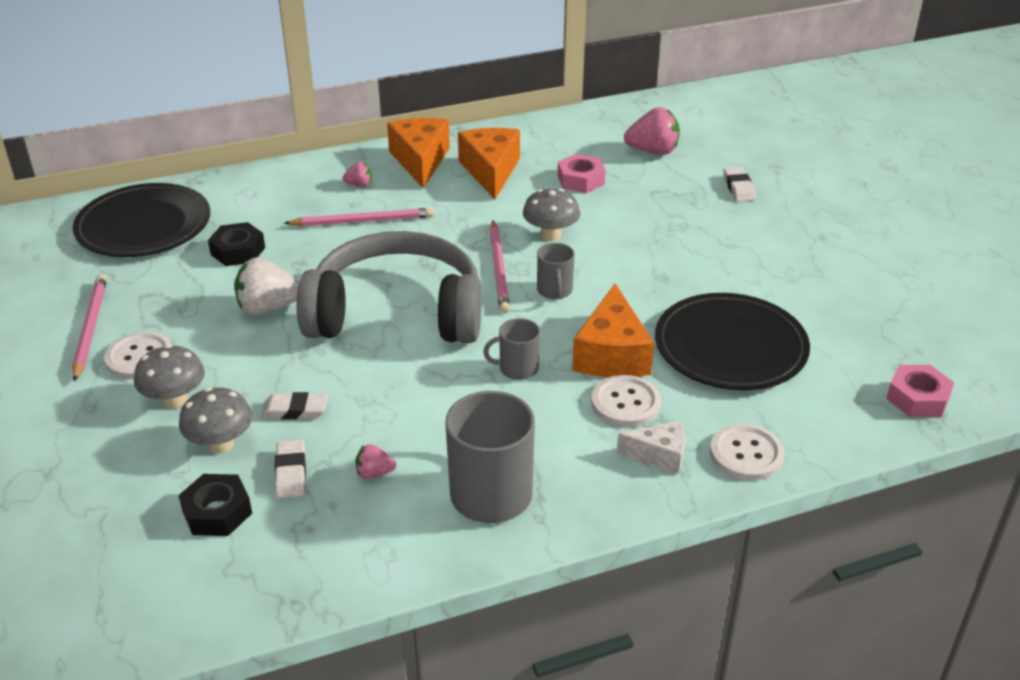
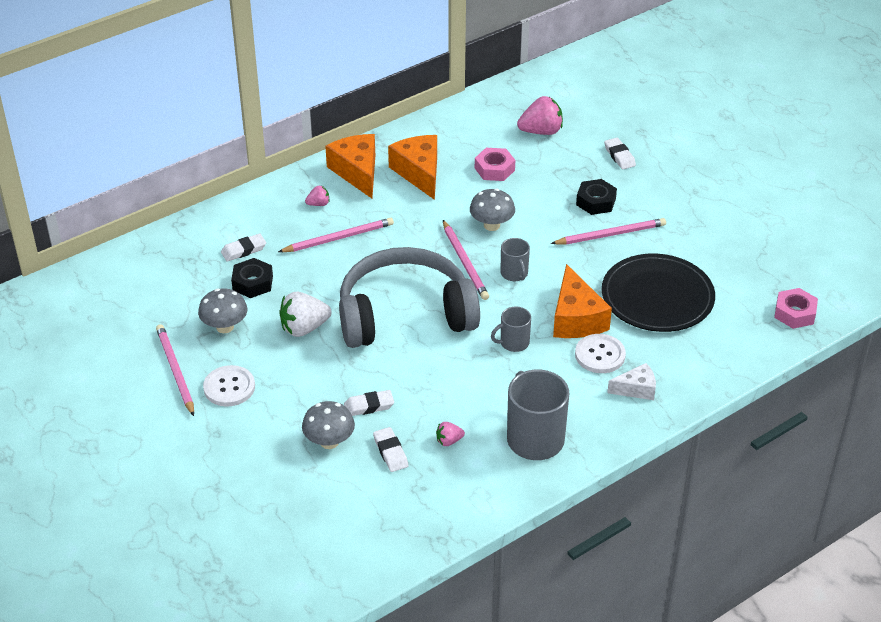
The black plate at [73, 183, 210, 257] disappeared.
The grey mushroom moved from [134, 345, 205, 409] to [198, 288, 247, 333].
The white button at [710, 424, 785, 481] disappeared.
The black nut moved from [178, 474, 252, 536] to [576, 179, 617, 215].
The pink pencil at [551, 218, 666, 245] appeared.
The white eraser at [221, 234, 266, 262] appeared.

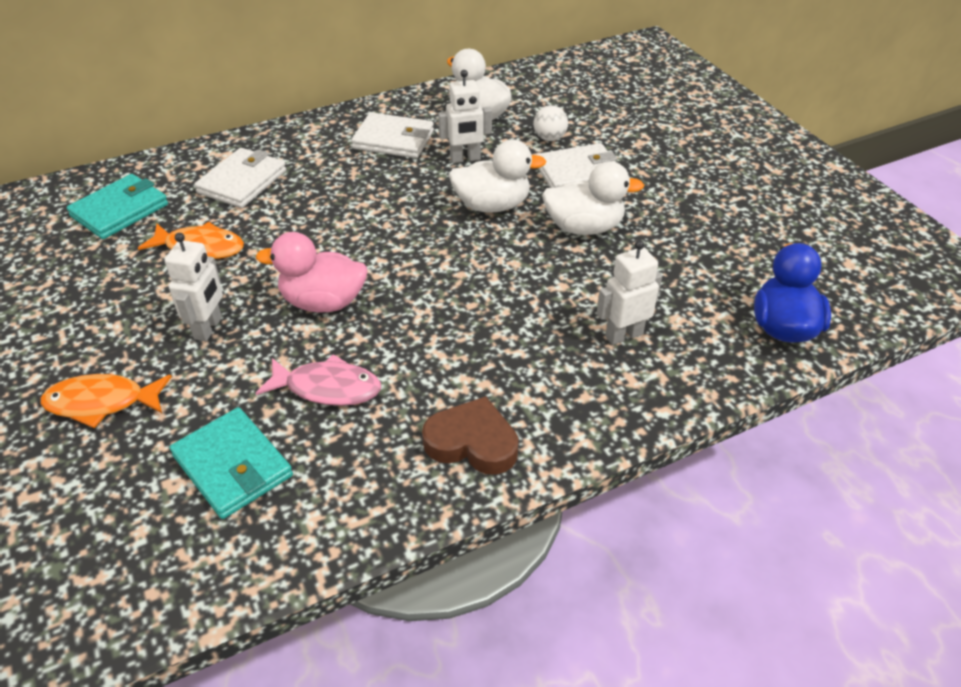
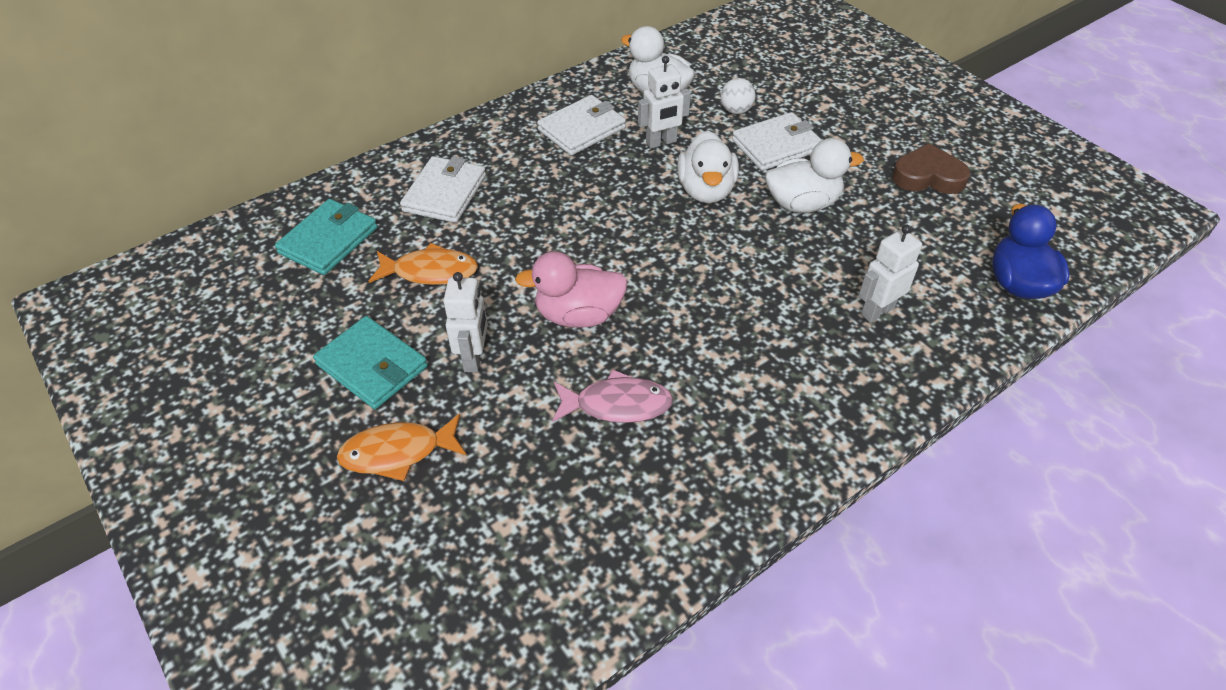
The white wallet at [351, 112, 434, 158] turned 45 degrees counterclockwise.
The white duck at [449, 139, 546, 213] turned 105 degrees clockwise.
The brown heart moved from [422, 396, 519, 475] to [892, 143, 970, 194].
The turquoise wallet moved from [170, 407, 293, 519] to [313, 316, 428, 409].

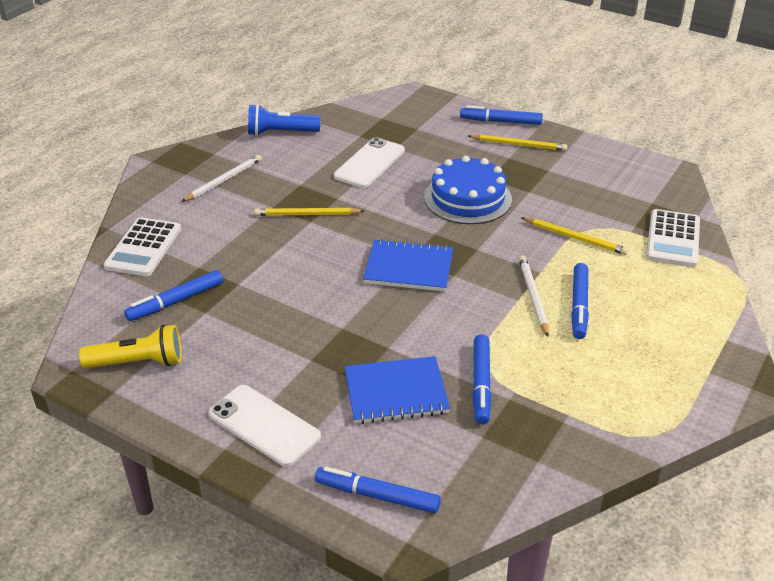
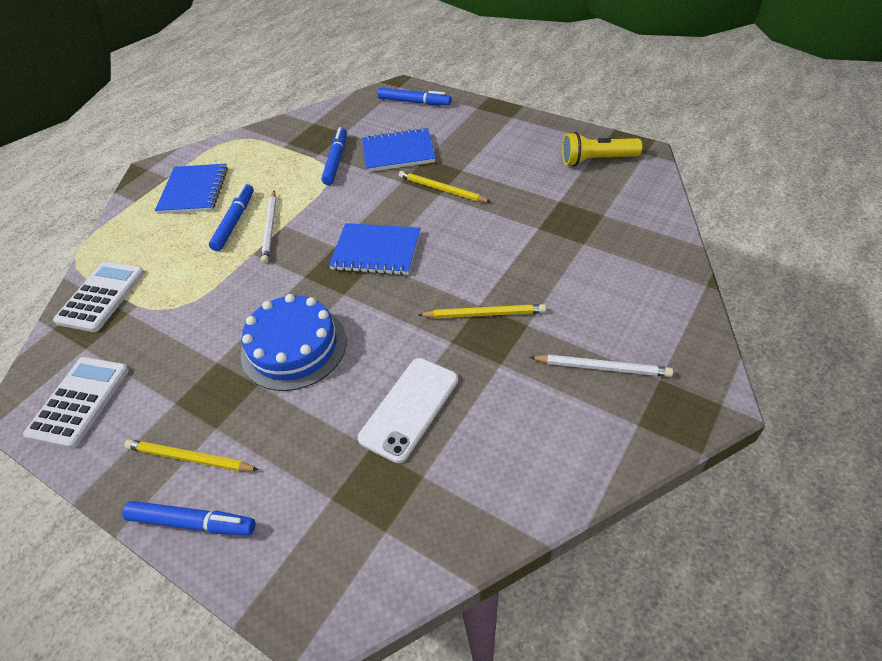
The blue flashlight at [248, 104, 320, 136] disappeared.
The white pencil at [181, 155, 262, 202] turned 120 degrees counterclockwise.
The white calculator moved from [104, 217, 181, 276] to [23, 357, 129, 449].
The yellow pencil moved from [522, 217, 628, 255] to [399, 171, 491, 202].
The blue marker at [124, 270, 223, 321] disappeared.
The white phone at [208, 385, 321, 467] disappeared.
The blue notebook at [155, 164, 228, 214] appeared.

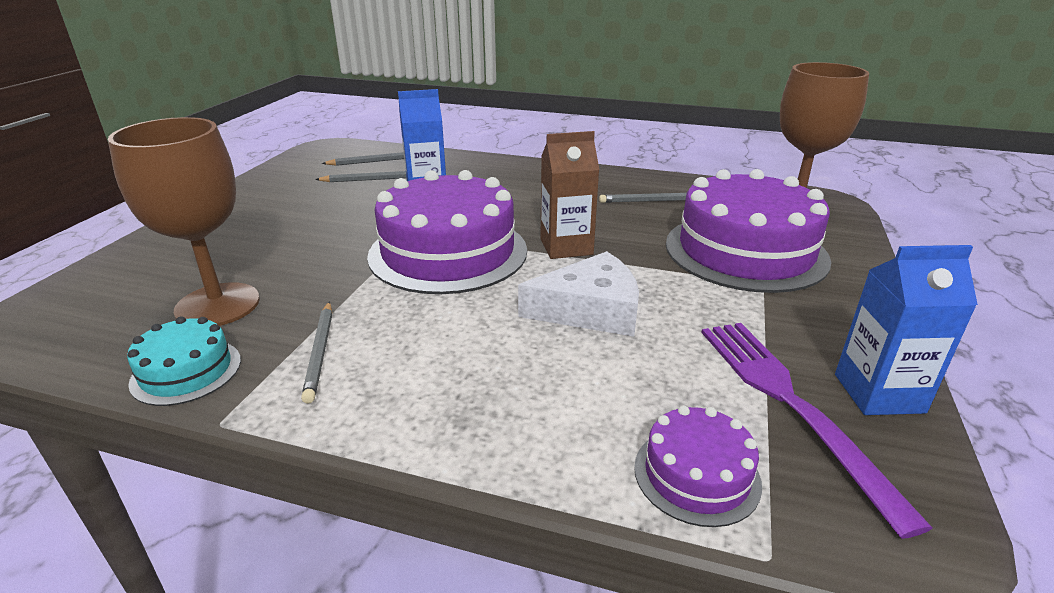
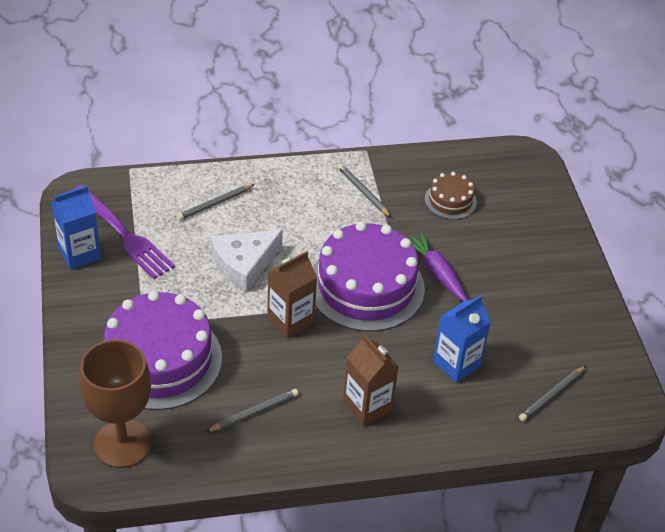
The brown goblet at [108, 117, 260, 326] was replaced by the brown cake at [425, 172, 477, 219].
The grey pencil moved from [315, 171, 407, 182] to [177, 184, 255, 220].
The turquoise cake at [127, 316, 241, 406] disappeared.
The purple cake at [634, 406, 762, 527] disappeared.
The purple carrot at [411, 232, 467, 301] appeared.
The brown carton at [343, 334, 399, 426] appeared.

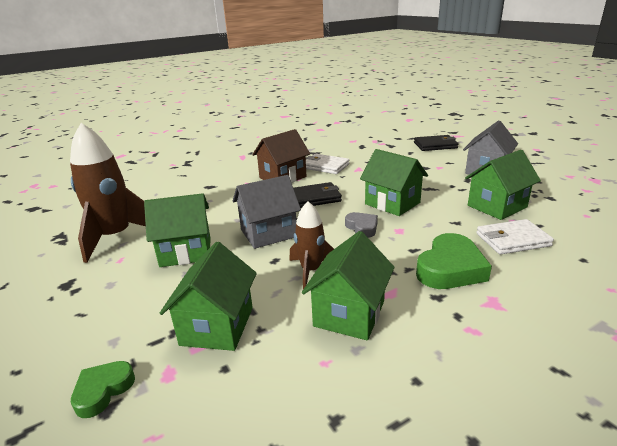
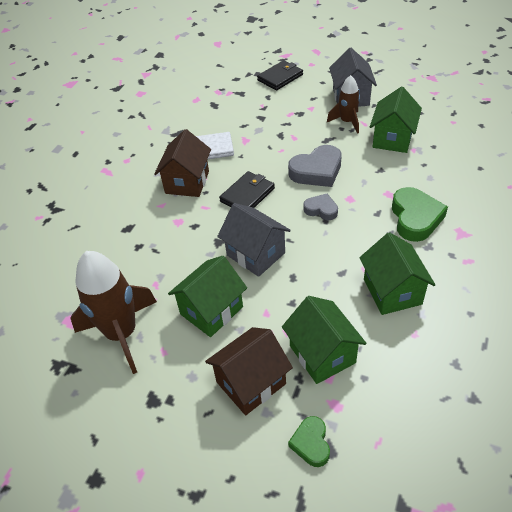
The green house at [360, 149, 428, 216] was replaced by the grey heart at [288, 145, 342, 187].
The grey house at [233, 175, 301, 249] turned 75 degrees counterclockwise.
The brown rocket moved from [289, 201, 334, 289] to [327, 75, 360, 134].
The white wallet at [476, 219, 554, 255] disappeared.
The brown house at [205, 327, 293, 415] appeared.

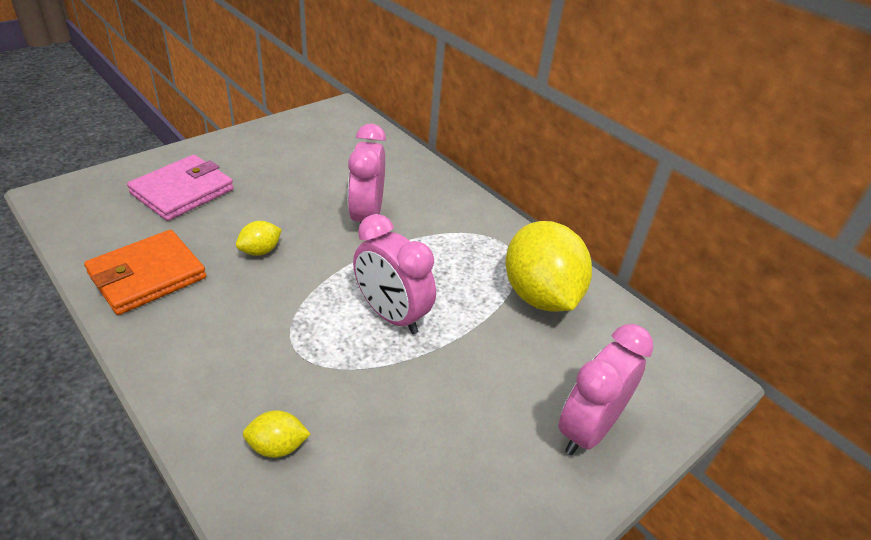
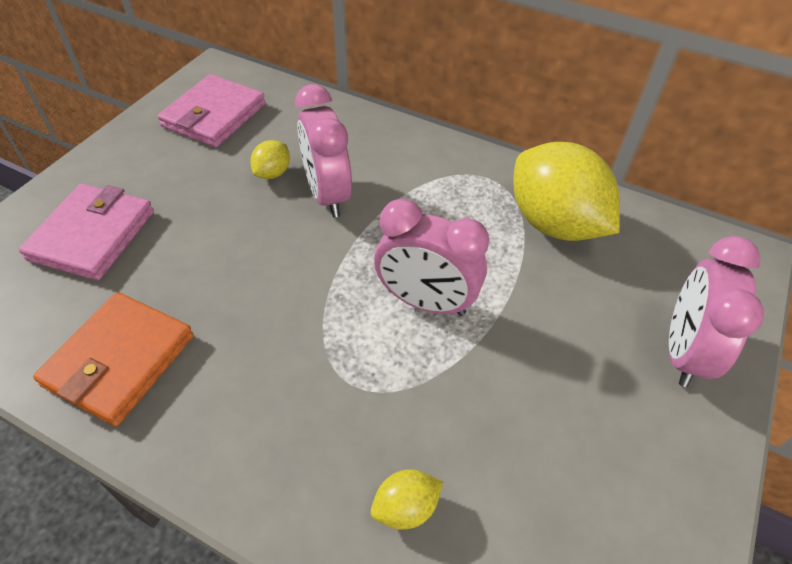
The yellow lemon moved from [236, 221, 282, 256] to [250, 140, 290, 179].
The pink wallet at [158, 74, 265, 148] appeared.

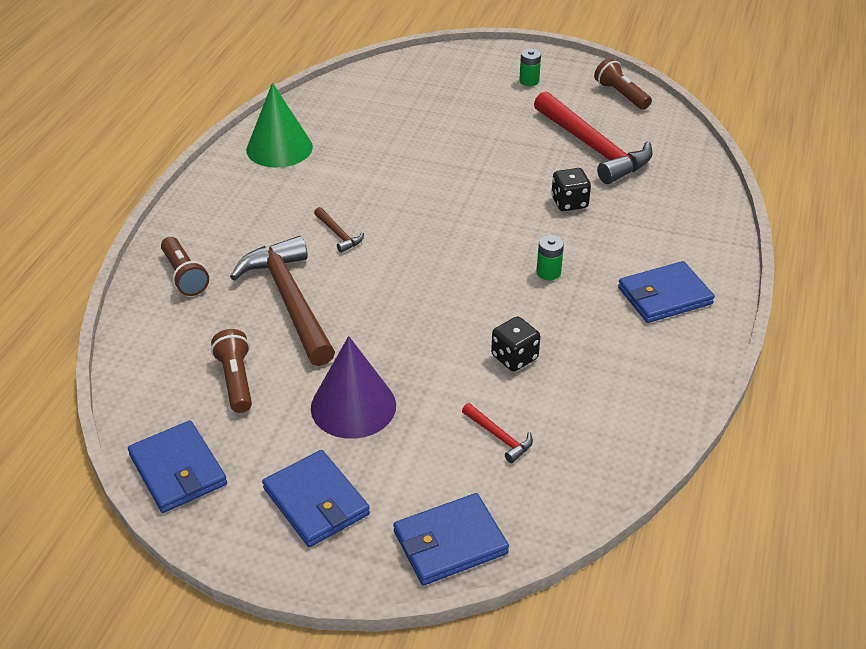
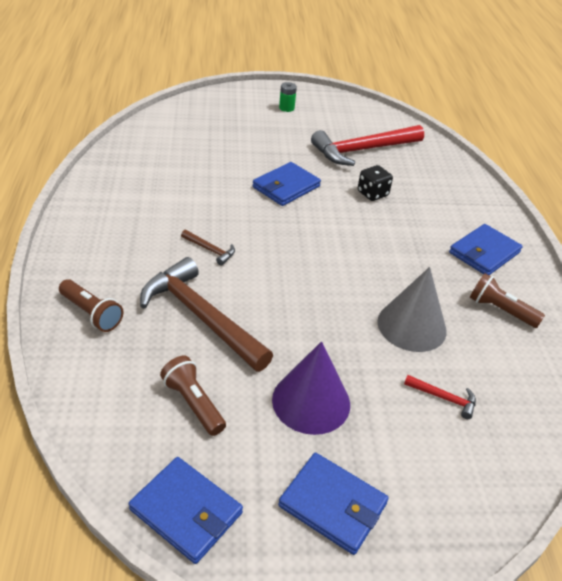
The brown flashlight moved from [594, 58, 652, 110] to [470, 273, 545, 328].
The green cone at [246, 83, 313, 168] disappeared.
The red hammer at [534, 91, 653, 184] turned 120 degrees clockwise.
The green battery at [536, 235, 564, 280] disappeared.
The black dice at [491, 317, 540, 371] was replaced by the grey cone at [378, 267, 447, 352].
The blue wallet moved from [393, 493, 509, 585] to [252, 162, 321, 206].

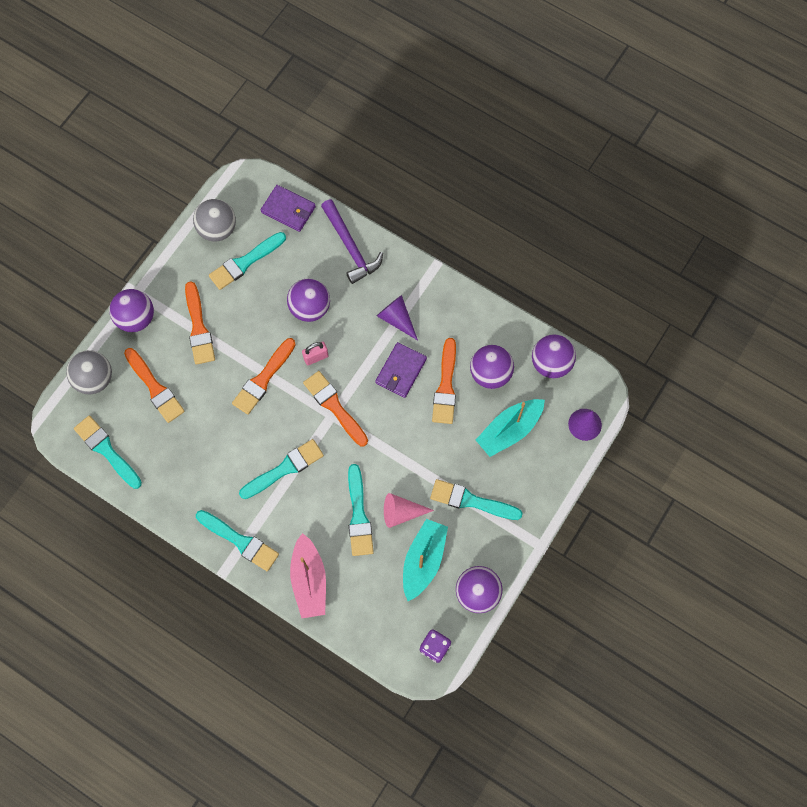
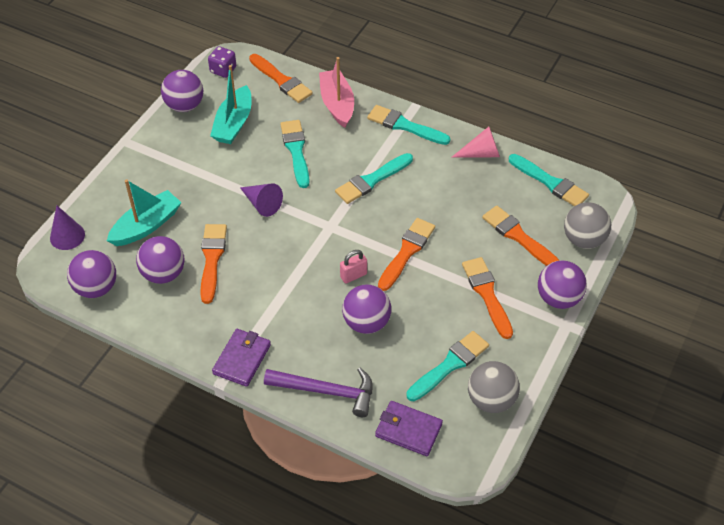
The purple hammer at [321, 199, 383, 284] turned 135 degrees clockwise.
The purple cone moved from [377, 295, 418, 340] to [240, 183, 283, 217].
The purple wallet moved from [375, 342, 427, 398] to [212, 329, 271, 387].
The orange brush moved from [303, 371, 368, 446] to [249, 54, 313, 103].
The turquoise brush at [430, 479, 523, 520] disappeared.
The pink cone moved from [384, 493, 434, 528] to [451, 127, 500, 158].

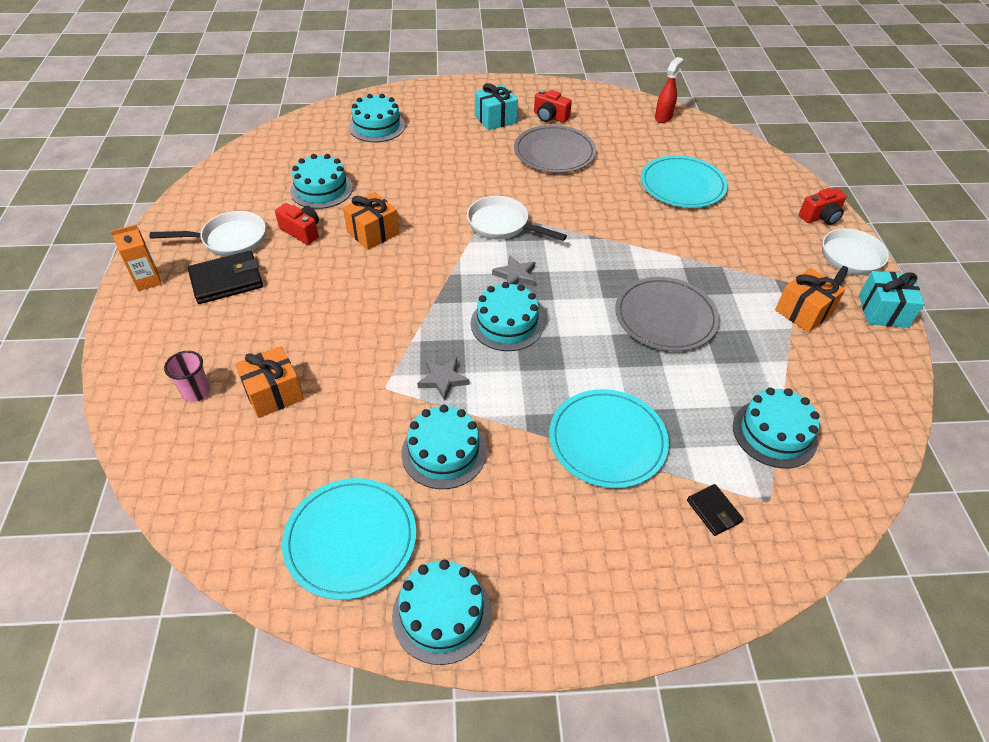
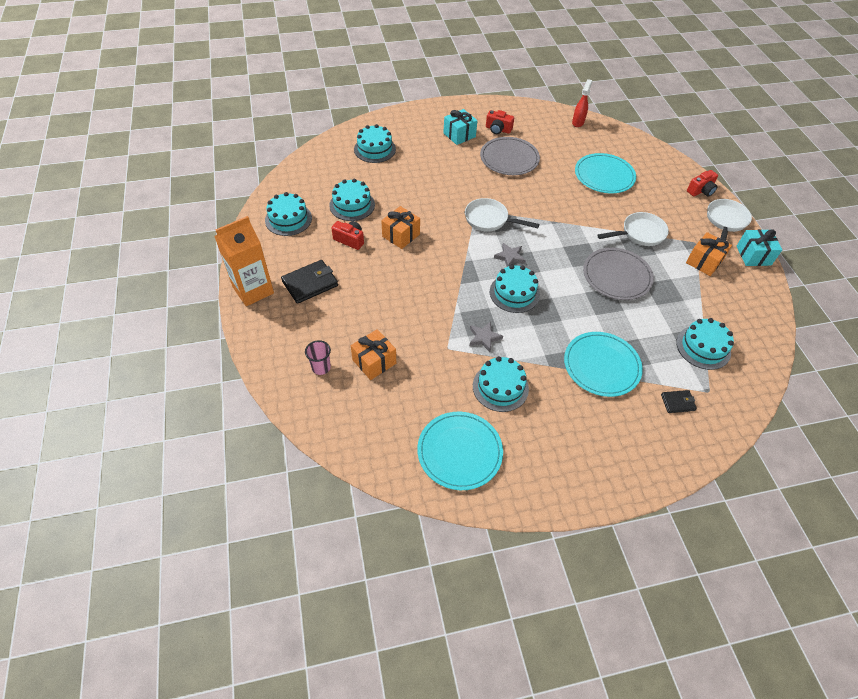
The white pan moved from [150, 211, 266, 257] to [597, 212, 669, 246].
The orange carton at [111, 225, 162, 291] changed to 1.88 times the size.
The black wallet at [687, 484, 743, 536] turned 60 degrees counterclockwise.
The turquoise cake moved from [392, 560, 492, 665] to [265, 192, 312, 236].

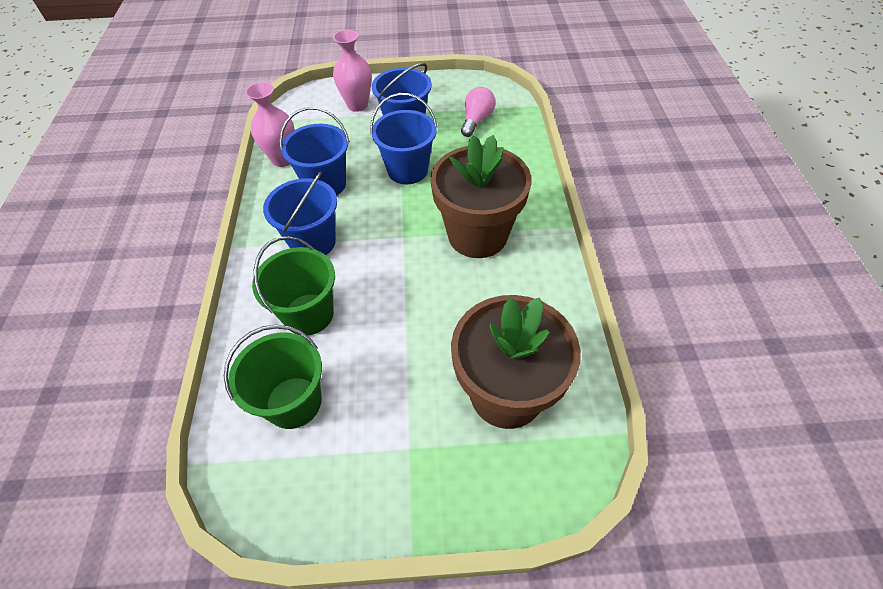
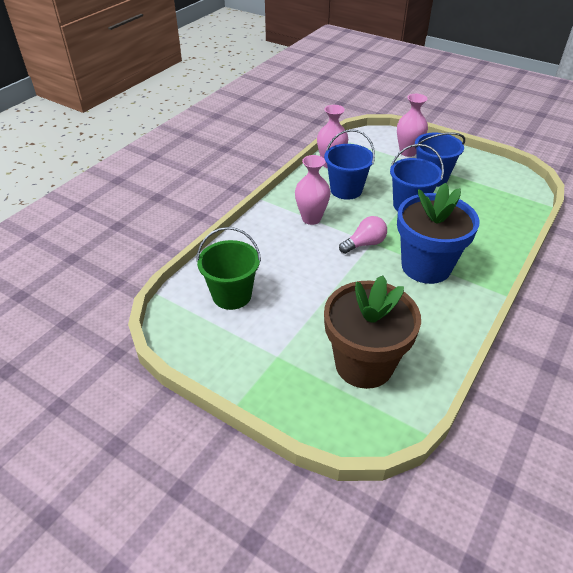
The pink light bulb moved from [461, 87, 496, 137] to [339, 216, 387, 254].
The brown flower pot at [430, 135, 531, 258] became the blue flower pot at [397, 183, 480, 284].
The blue bucket at [263, 171, 337, 255] was replaced by the pink vase at [295, 155, 330, 225].
The green bucket at [252, 236, 335, 336] disappeared.

